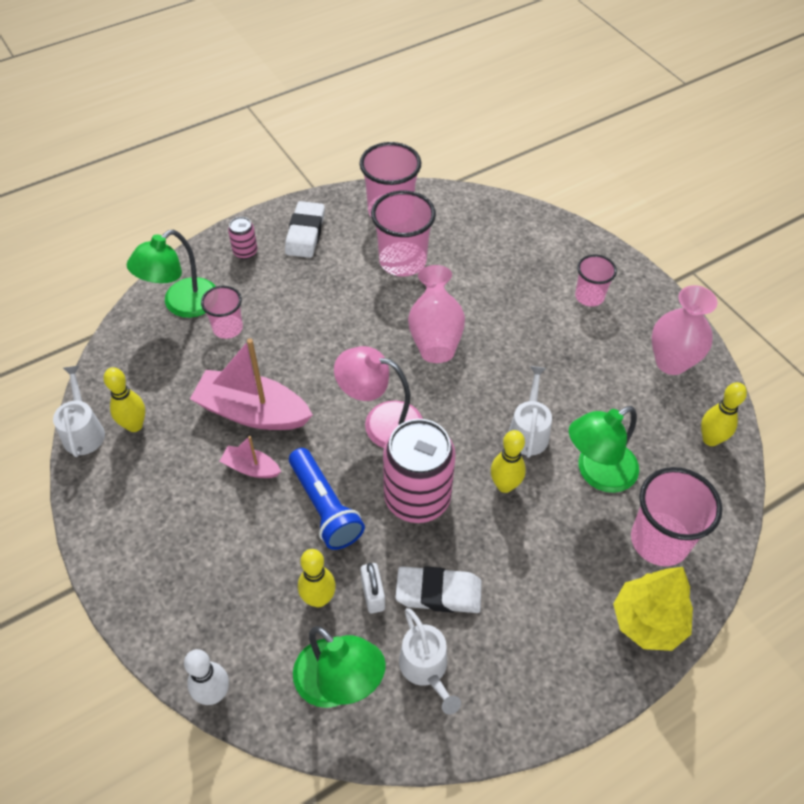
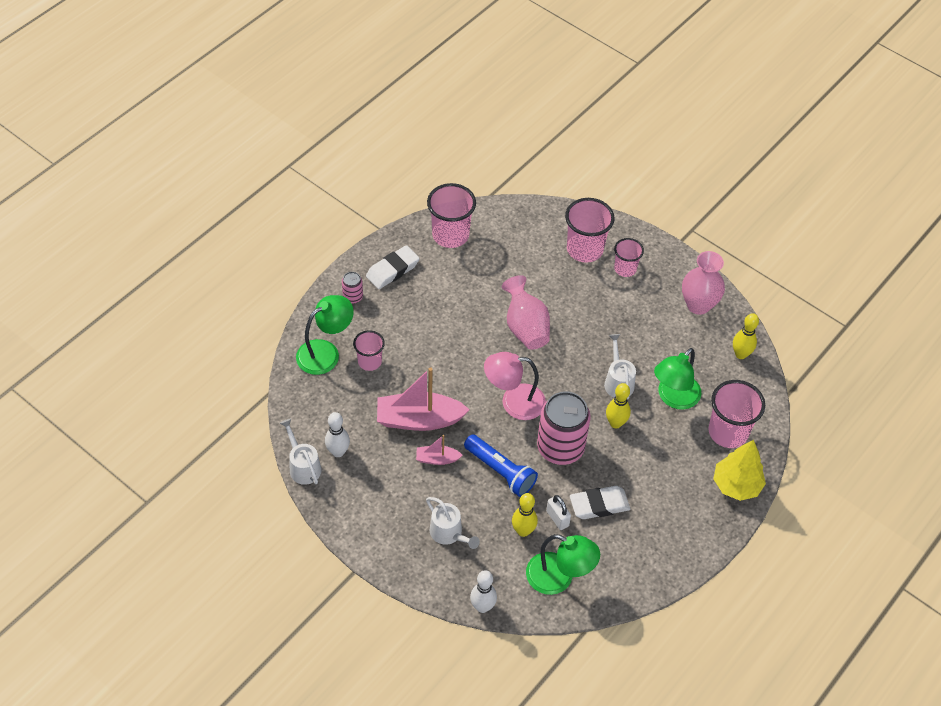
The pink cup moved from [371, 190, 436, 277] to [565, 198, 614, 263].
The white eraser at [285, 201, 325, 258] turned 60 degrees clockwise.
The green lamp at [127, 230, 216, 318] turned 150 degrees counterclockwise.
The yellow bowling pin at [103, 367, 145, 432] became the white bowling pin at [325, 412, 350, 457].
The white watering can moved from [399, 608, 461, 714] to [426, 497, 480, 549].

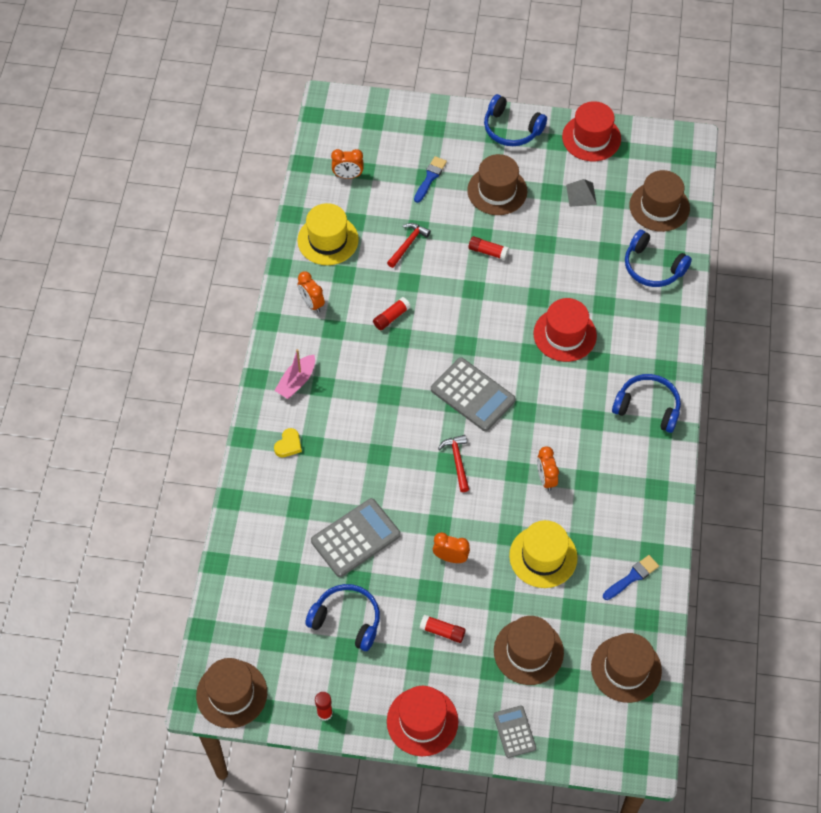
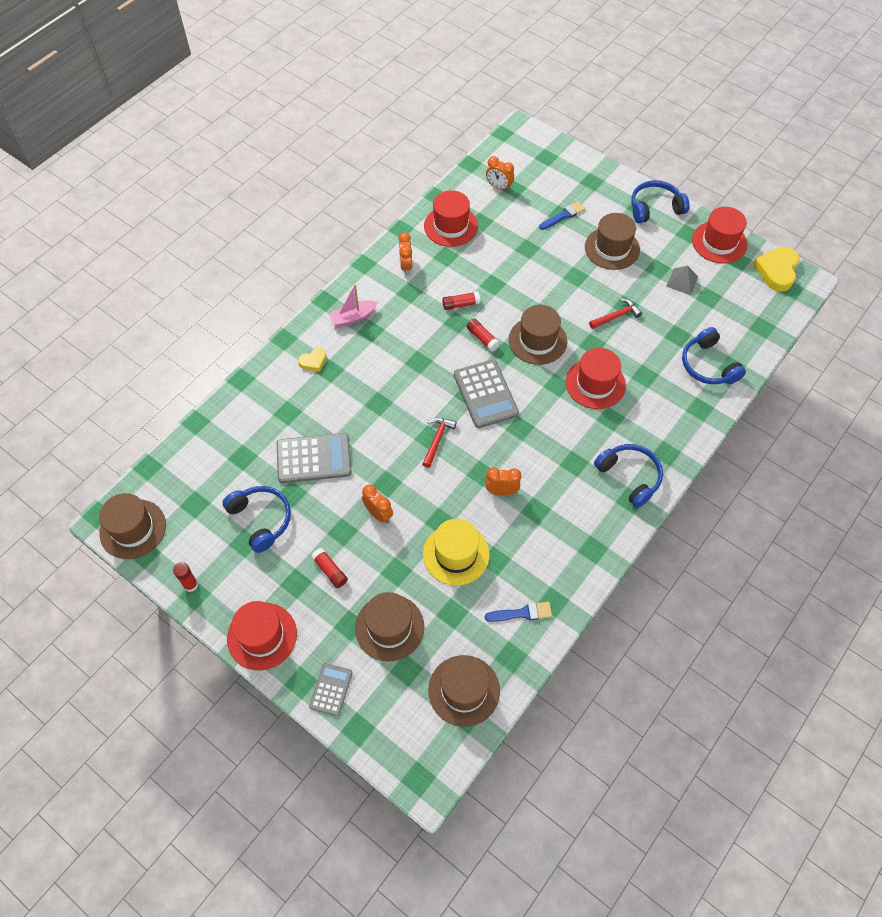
The blue headphones at [484, 94, 547, 146] turned 105 degrees clockwise.
The brown hat moved from [629, 170, 690, 232] to [509, 305, 567, 365].
The yellow hat at [297, 203, 359, 265] became the red hat at [424, 190, 478, 247].
The red hammer moved from [387, 223, 431, 268] to [589, 298, 642, 329].
The red glue stick moved from [469, 236, 509, 260] to [467, 319, 500, 351].
The orange clock at [537, 446, 559, 491] turned 75 degrees clockwise.
The yellow heart at [753, 246, 799, 292] appeared.

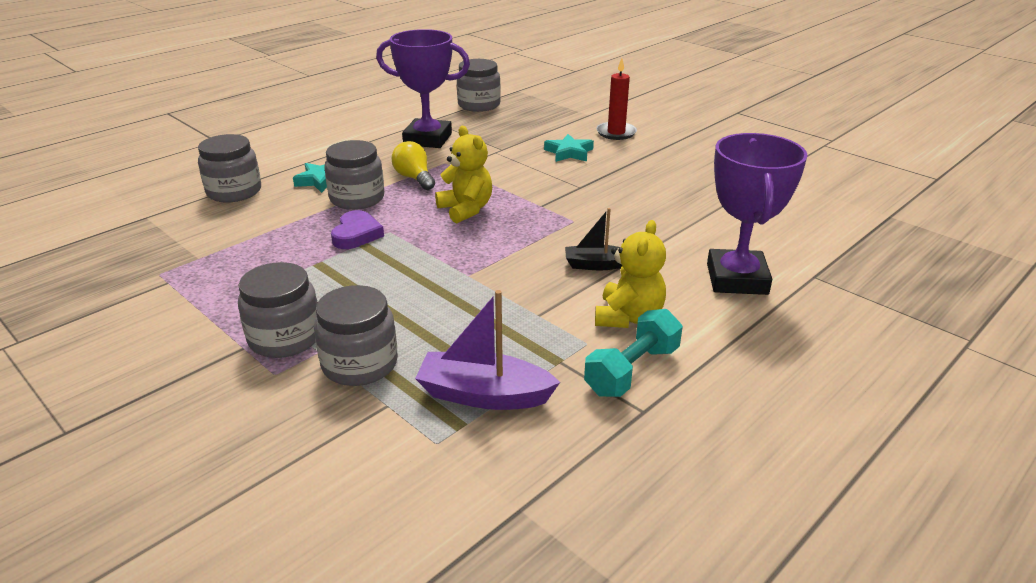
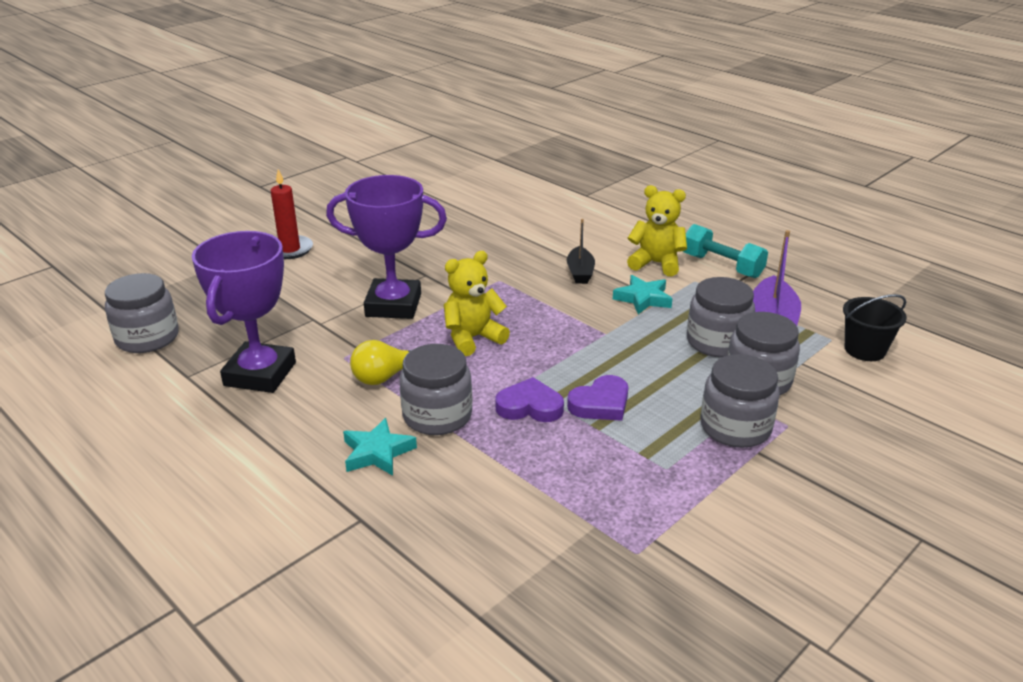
The purple trophy moved from [707, 133, 808, 295] to [326, 175, 447, 319].
The grey jar moved from [198, 134, 261, 203] to [687, 277, 755, 358].
The turquoise star moved from [544, 134, 594, 162] to [613, 275, 672, 314].
The black bucket at [843, 294, 907, 361] appeared.
The purple heart at [567, 375, 628, 421] appeared.

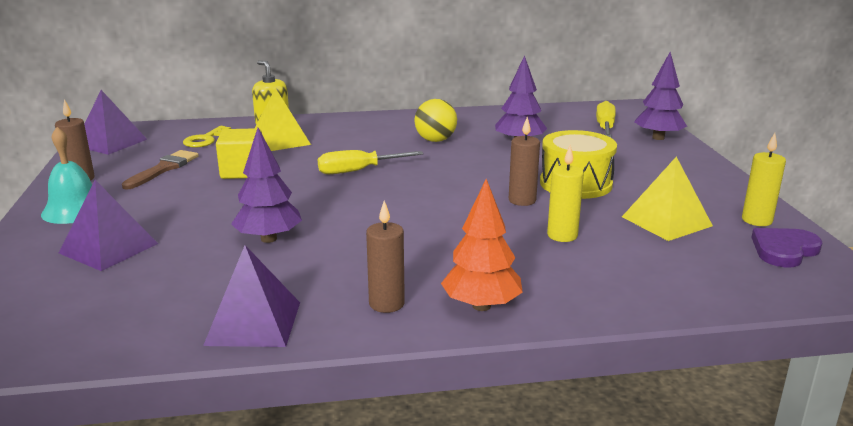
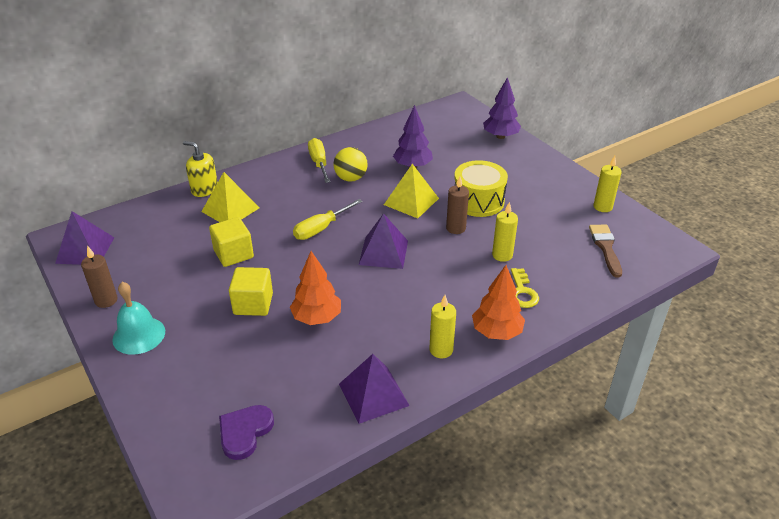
The yellow screwdriver moved from [596, 101, 616, 138] to [308, 138, 330, 183].
The yellow key moved from [183, 126, 231, 148] to [511, 268, 539, 308].
The purple tree at [231, 128, 302, 243] became the orange tree at [290, 251, 341, 325].
The brown brush moved from [122, 150, 199, 190] to [589, 225, 622, 278].
The yellow pyramid moved from [622, 157, 713, 241] to [384, 164, 439, 218].
The purple pyramid moved from [59, 180, 158, 271] to [359, 213, 408, 269].
The brown candle at [366, 200, 405, 313] became the yellow candle at [429, 295, 456, 358].
The purple heart moved from [751, 228, 822, 268] to [219, 405, 274, 460].
The yellow cube at [229, 267, 273, 316] appeared.

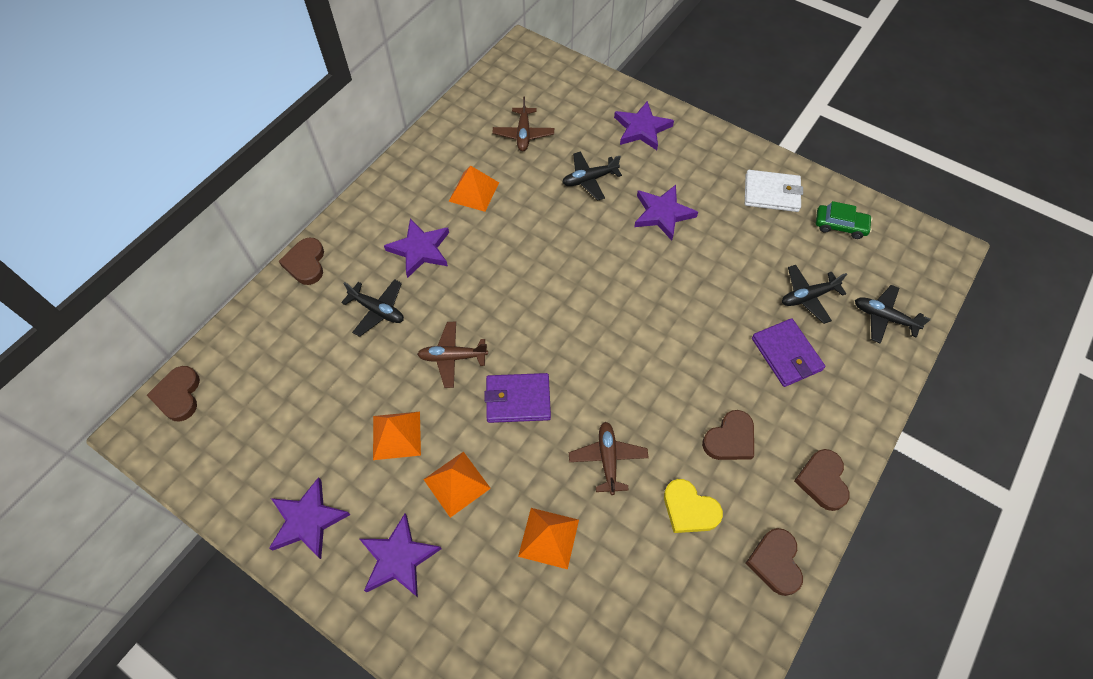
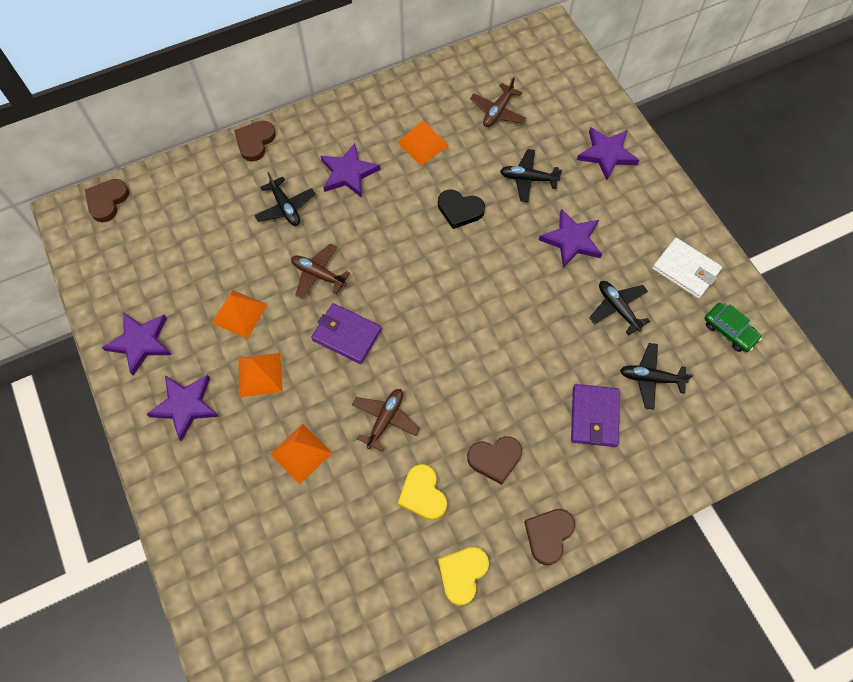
The black plane moved from [855, 285, 931, 344] to [589, 281, 650, 335].
The brown heart at [745, 528, 803, 596] became the yellow heart at [438, 547, 489, 606].
The black heart at [438, 189, 485, 229] appeared.

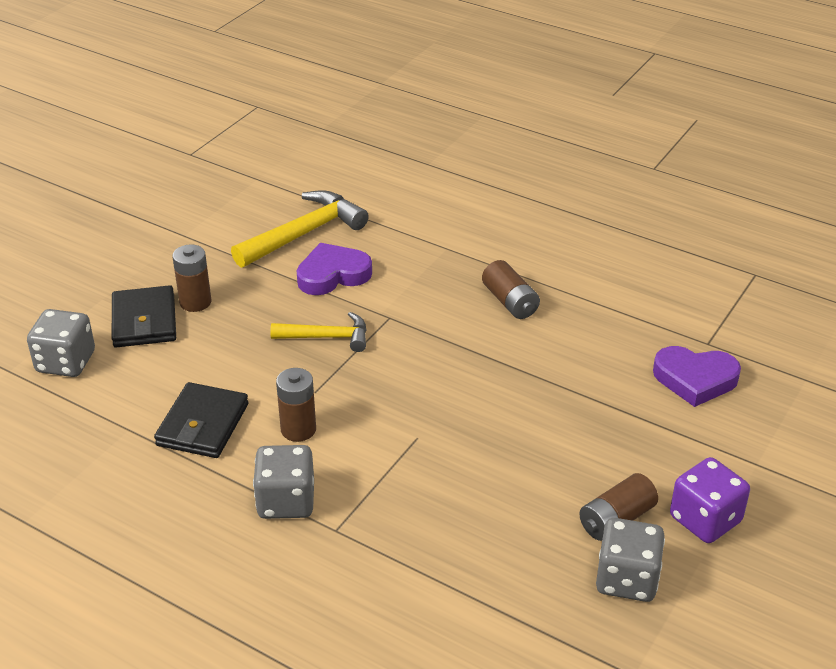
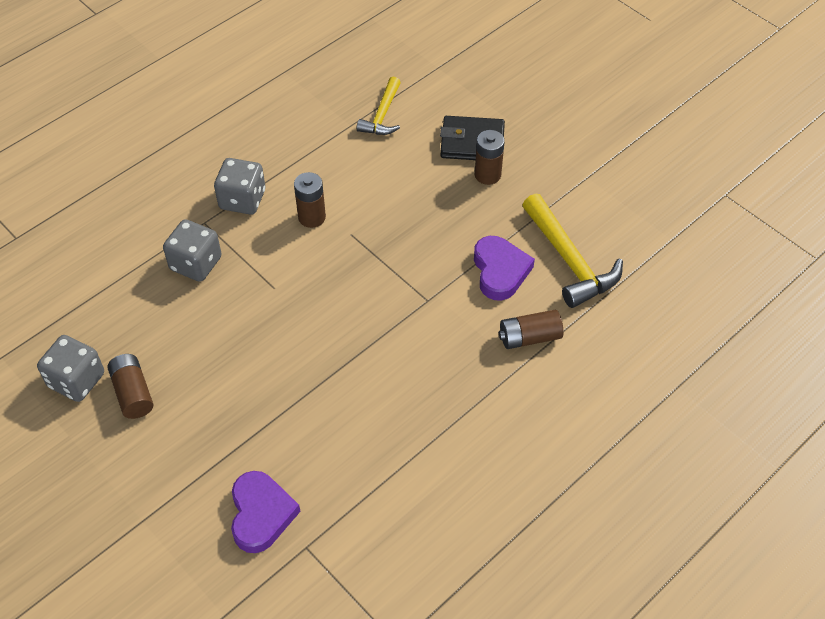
The brown battery moved from [482, 260, 540, 319] to [499, 310, 563, 349].
The grey dice moved from [27, 309, 95, 377] to [163, 219, 222, 282].
The yellow hammer moved from [270, 312, 367, 352] to [357, 77, 401, 135].
The purple heart at [653, 346, 741, 407] turned 150 degrees clockwise.
The black wallet at [154, 382, 249, 458] disappeared.
The purple dice at [670, 457, 750, 543] disappeared.

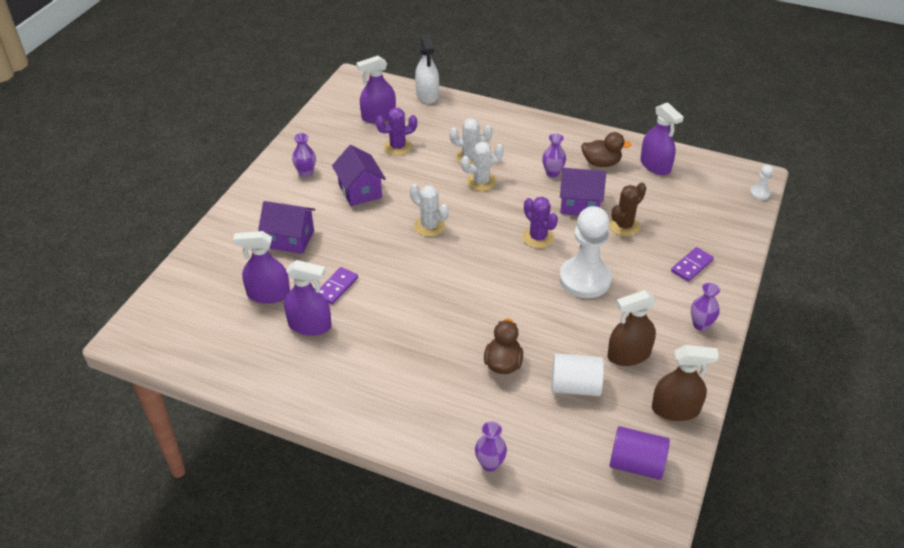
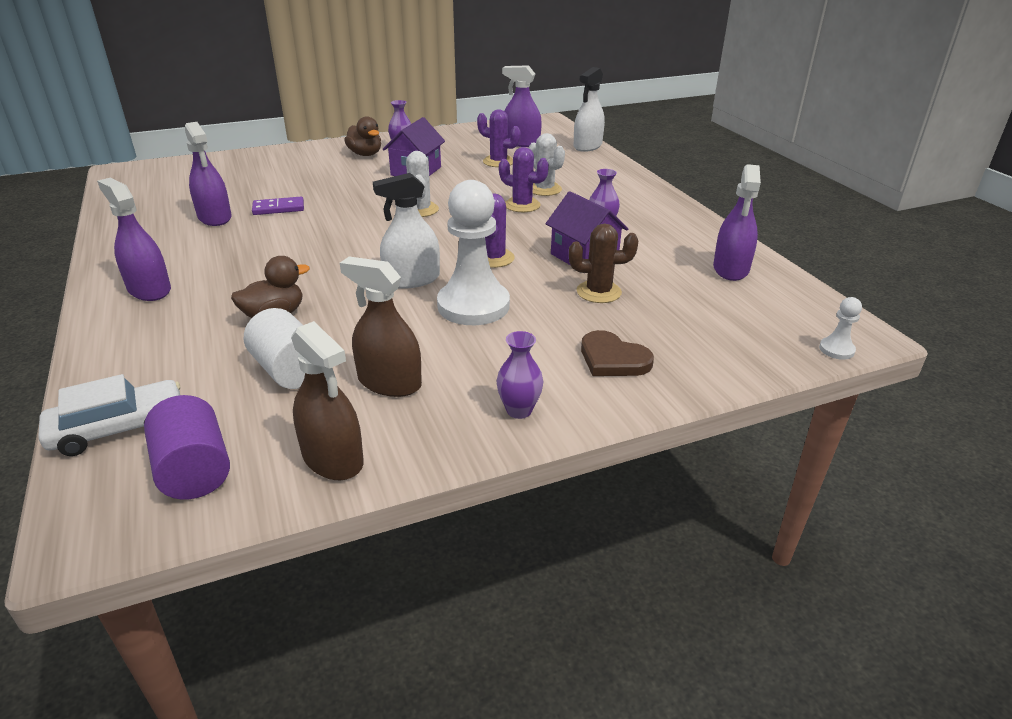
The brown duck moved from [581, 132, 632, 167] to [344, 116, 381, 156].
The white cactus at [461, 142, 504, 191] became the purple cactus at [499, 147, 549, 212].
The purple house at [258, 201, 315, 254] disappeared.
The purple spray bottle moved from [233, 231, 290, 304] to [97, 178, 171, 301].
The purple domino at [671, 247, 714, 282] was replaced by the brown heart at [581, 330, 654, 376].
The purple vase at [475, 421, 507, 472] disappeared.
The white spray bottle at [373, 173, 440, 289] appeared.
The white car at [39, 374, 180, 456] appeared.

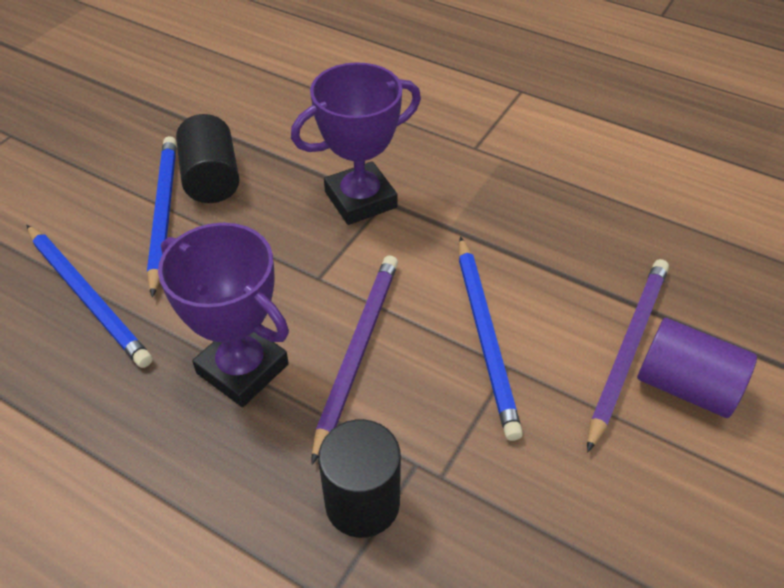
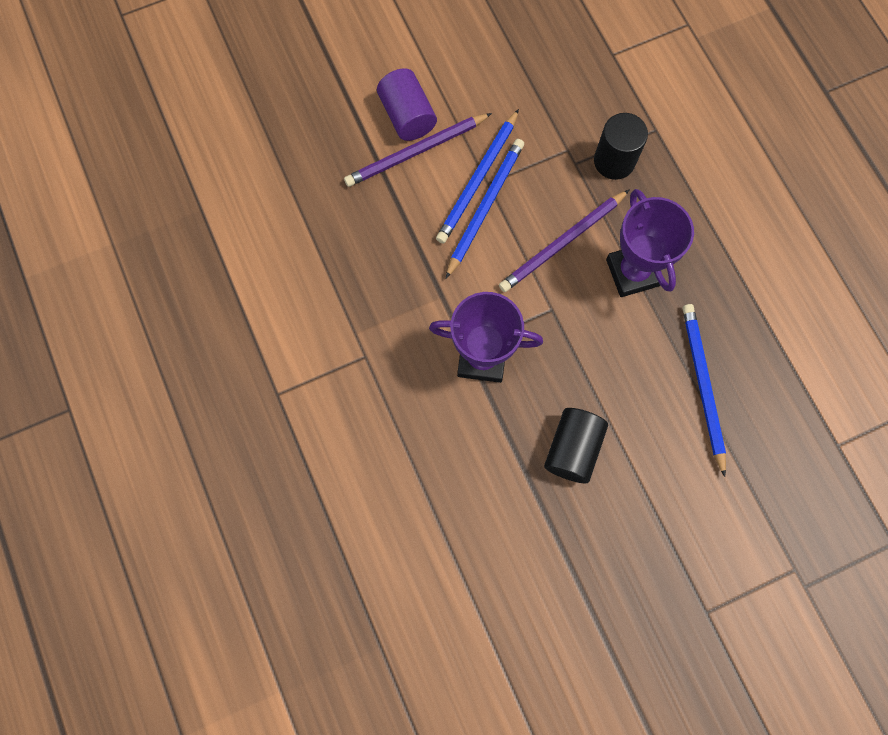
The blue pencil moved from [147, 136, 177, 297] to [436, 109, 519, 244].

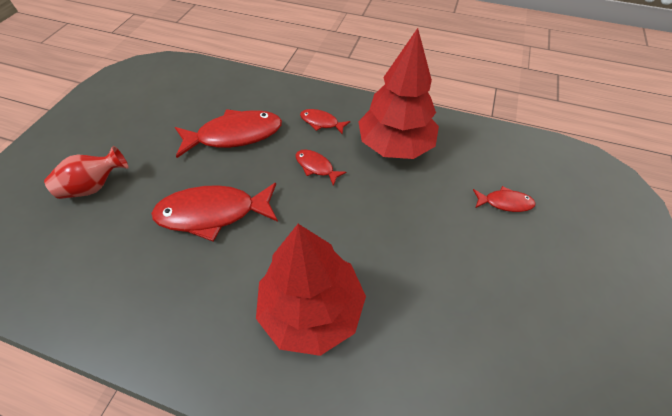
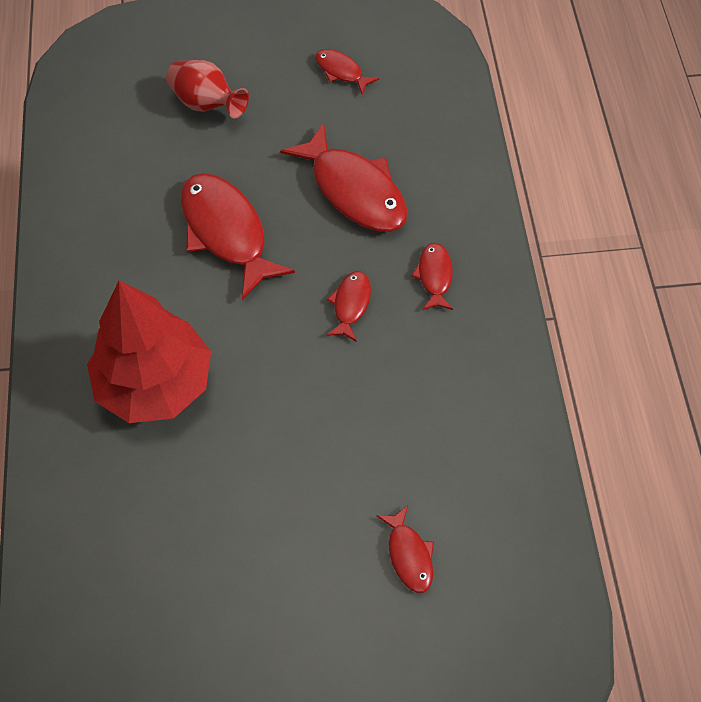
The red tree at [358, 28, 439, 159] disappeared.
The red fish at [315, 49, 379, 94] appeared.

